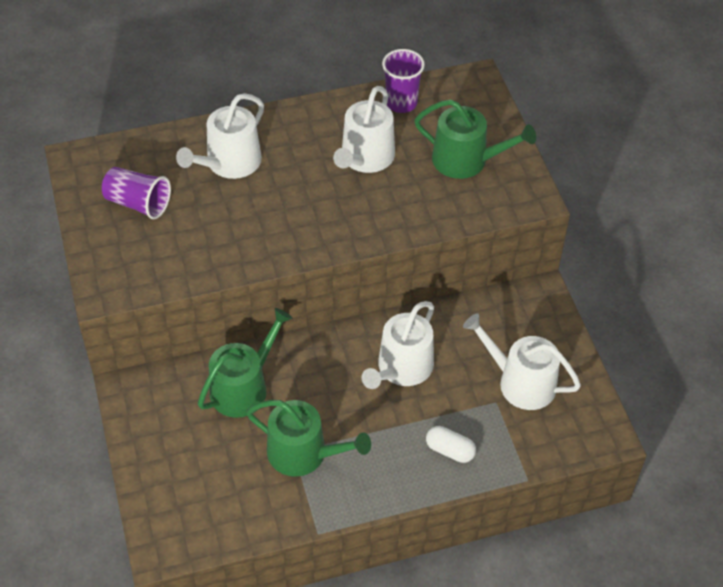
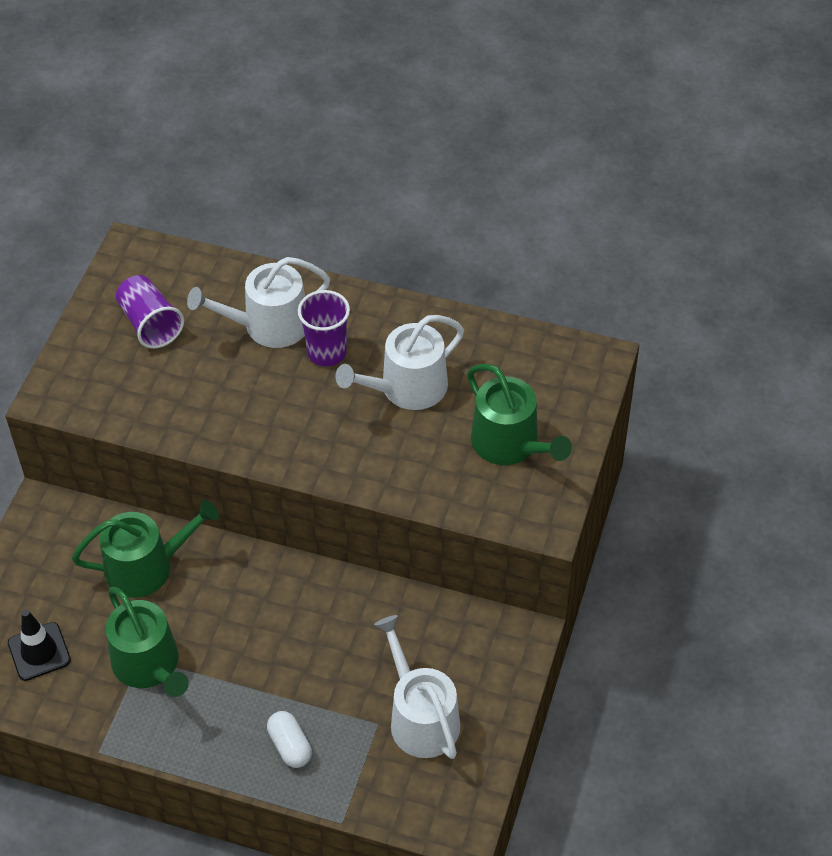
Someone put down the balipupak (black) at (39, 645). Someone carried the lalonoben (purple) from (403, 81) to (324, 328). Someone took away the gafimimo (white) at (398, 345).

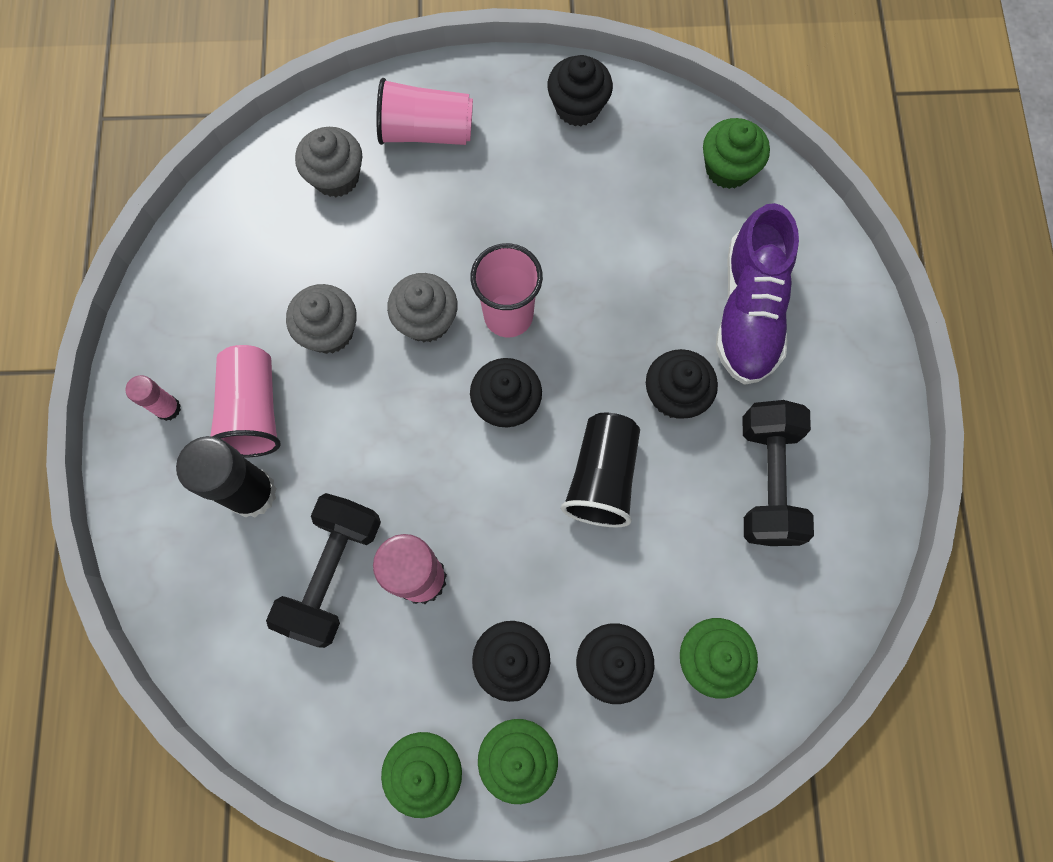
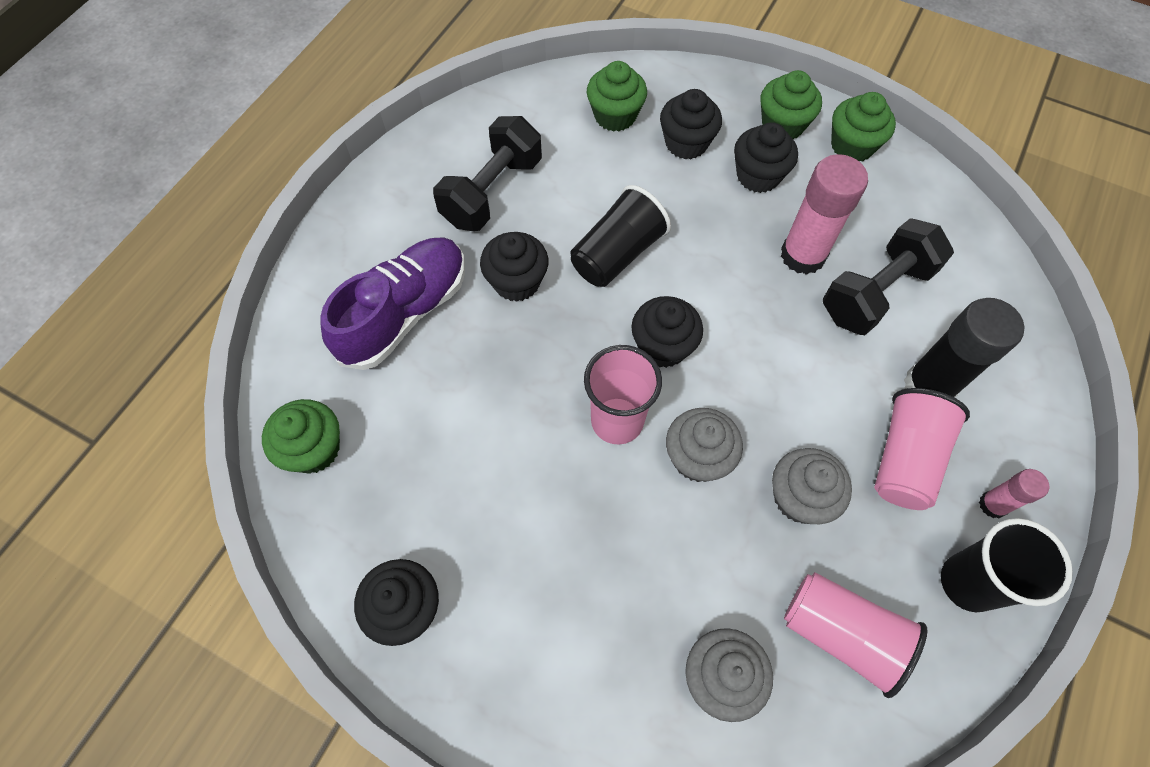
Someone carried the lalonoben (pink) from (424, 111) to (856, 635). Someone put down the lalonoben (black) at (1007, 565).

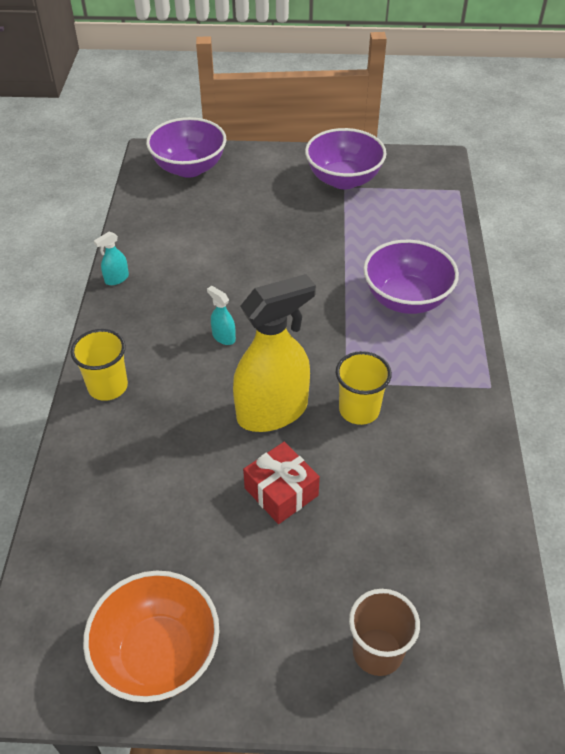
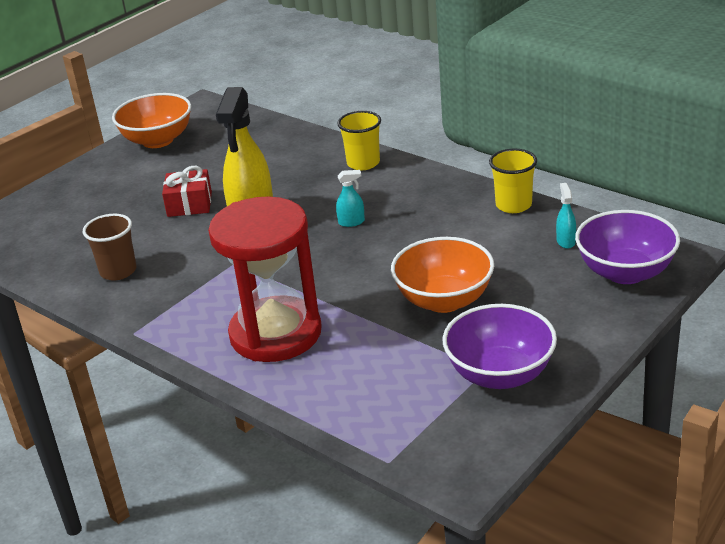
Someone carried the lalonoben (brown) from (384, 632) to (110, 247). Someone swapped the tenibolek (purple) at (411, 277) for the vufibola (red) at (265, 279). Someone put down the tenibolek (orange) at (442, 275). Someone carried the lalonoben (yellow) from (364, 388) to (513, 181). Someone carried the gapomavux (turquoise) from (111, 258) to (566, 216).

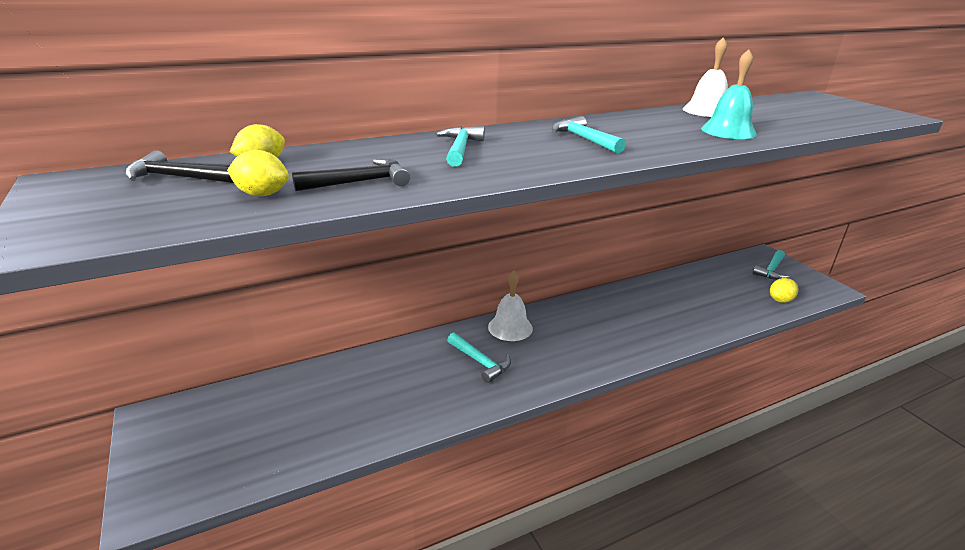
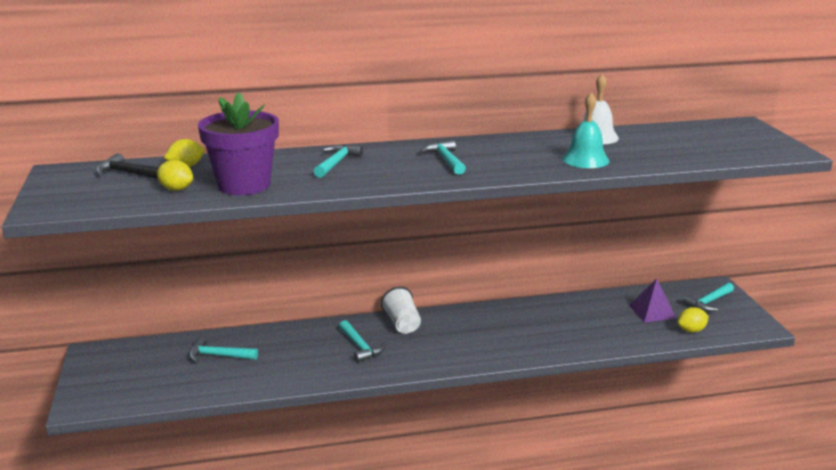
Someone put down the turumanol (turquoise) at (223, 350). Someone swapped the turumanol (black) at (351, 175) for the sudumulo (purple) at (238, 143). Someone swapped the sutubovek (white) at (510, 306) for the lalonoben (white) at (401, 310). Someone put down the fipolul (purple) at (652, 300).

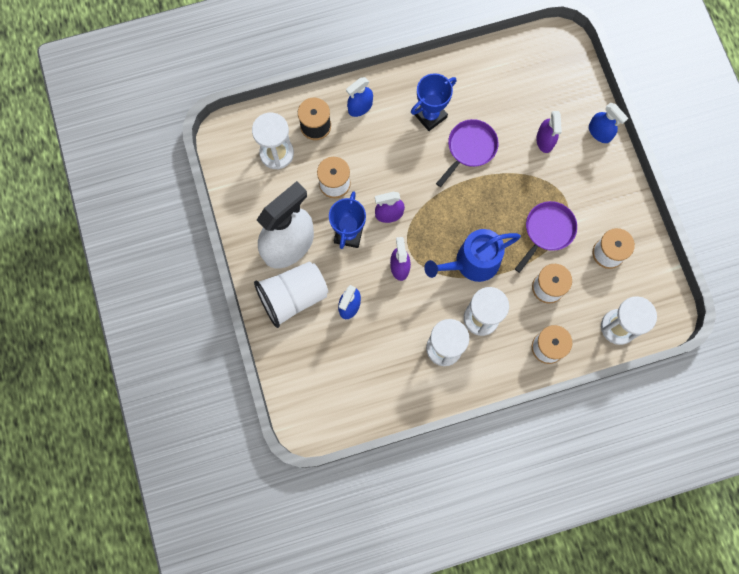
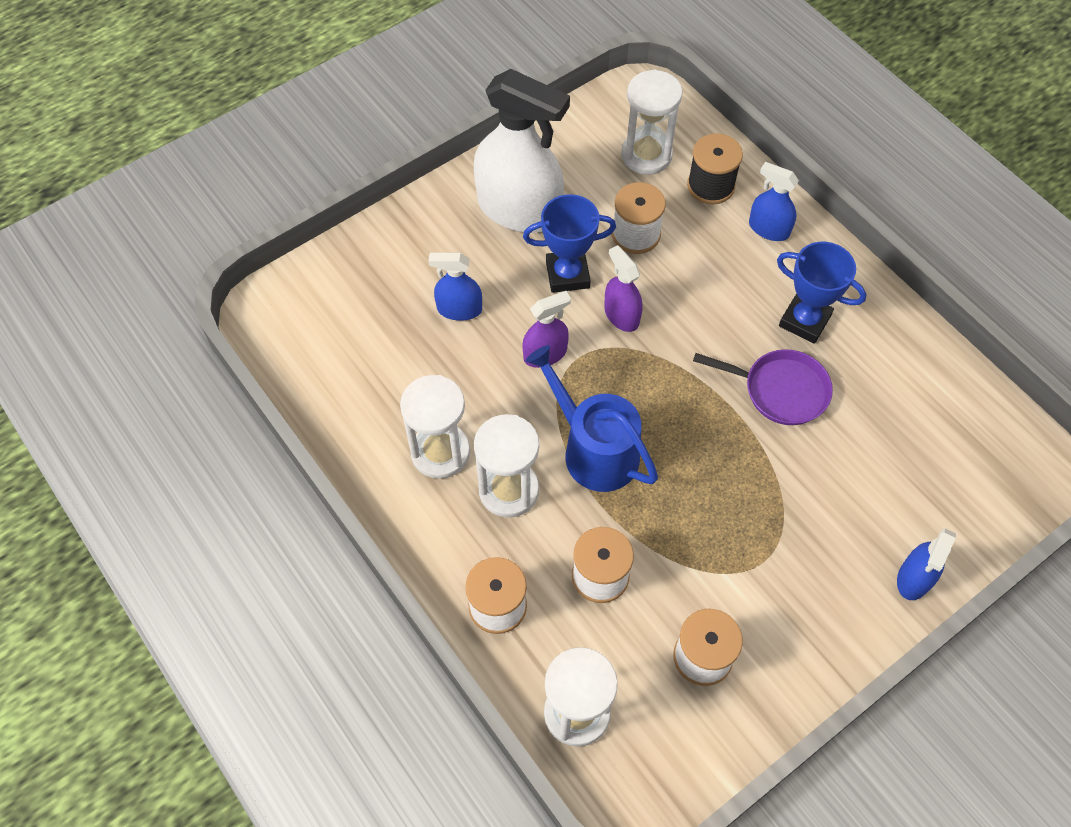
Someone took away the lalonoben (white) at (291, 294). Someone took away the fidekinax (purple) at (546, 237). Someone took away the gapomavux (purple) at (549, 132).

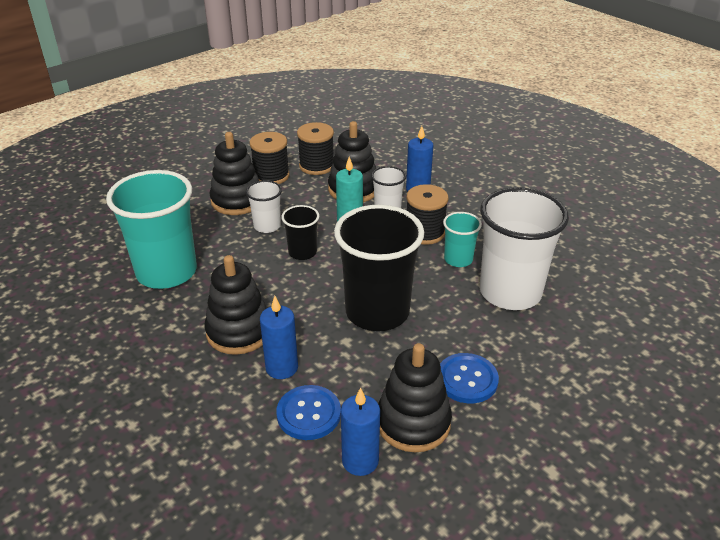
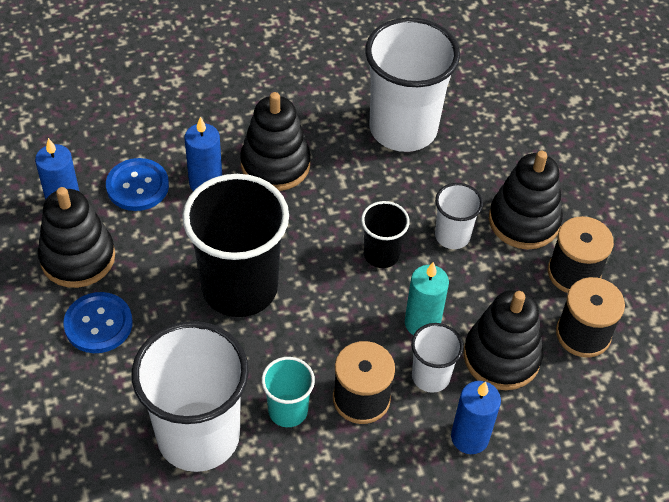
Someone repainted the lalonoben (turquoise) at (151, 229), which became the lalonoben (white) at (412, 84).

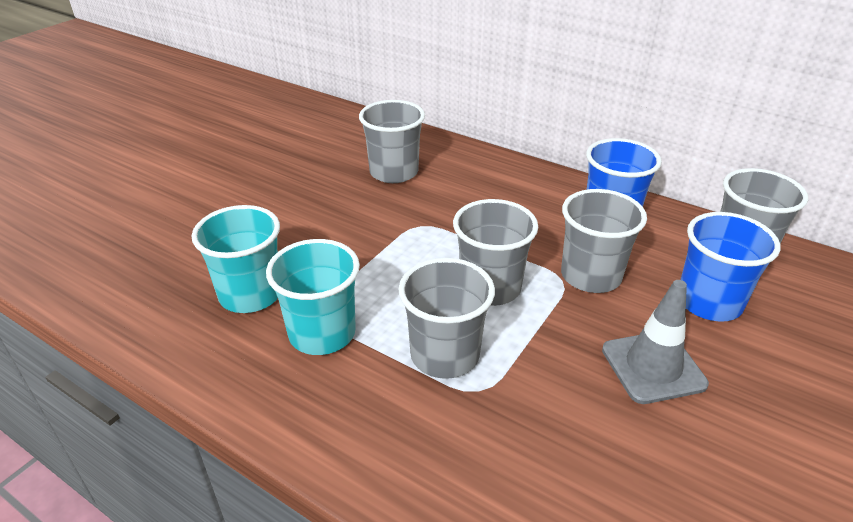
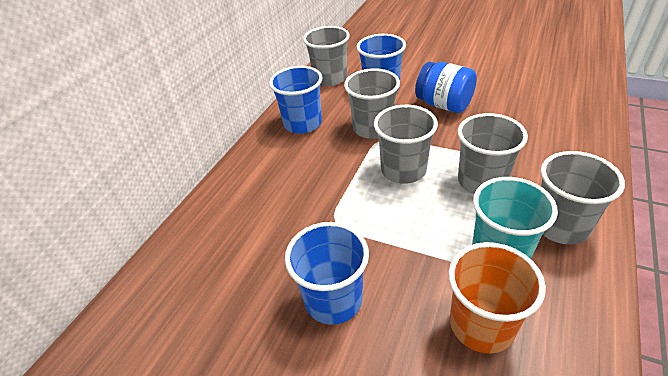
Someone put down the lalonoben (blue) at (327, 273). Someone swapped the balipupak (grey) at (655, 342) for the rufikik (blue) at (446, 87). Someone repainted the lalonoben (turquoise) at (236, 259), which became the lalonoben (orange) at (497, 298). Someone carried the lalonoben (grey) from (392, 141) to (583, 198).

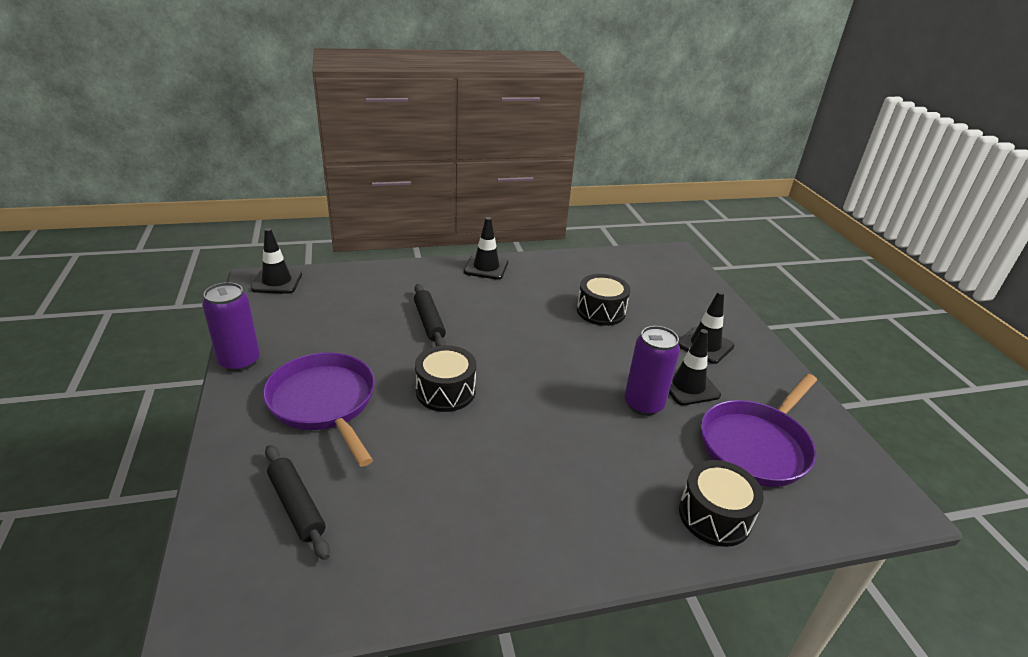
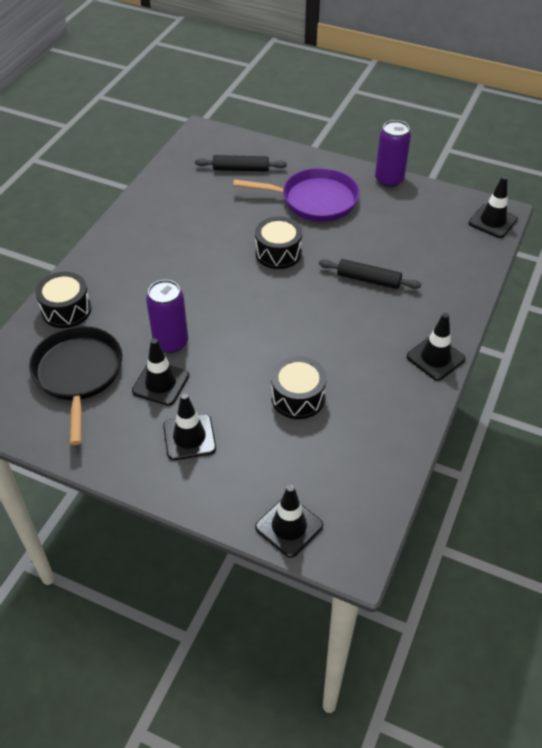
Someone repainted the fidekinax (purple) at (759, 430), which became the fidekinax (black) at (75, 385). Someone put down the balipupak (black) at (289, 521).

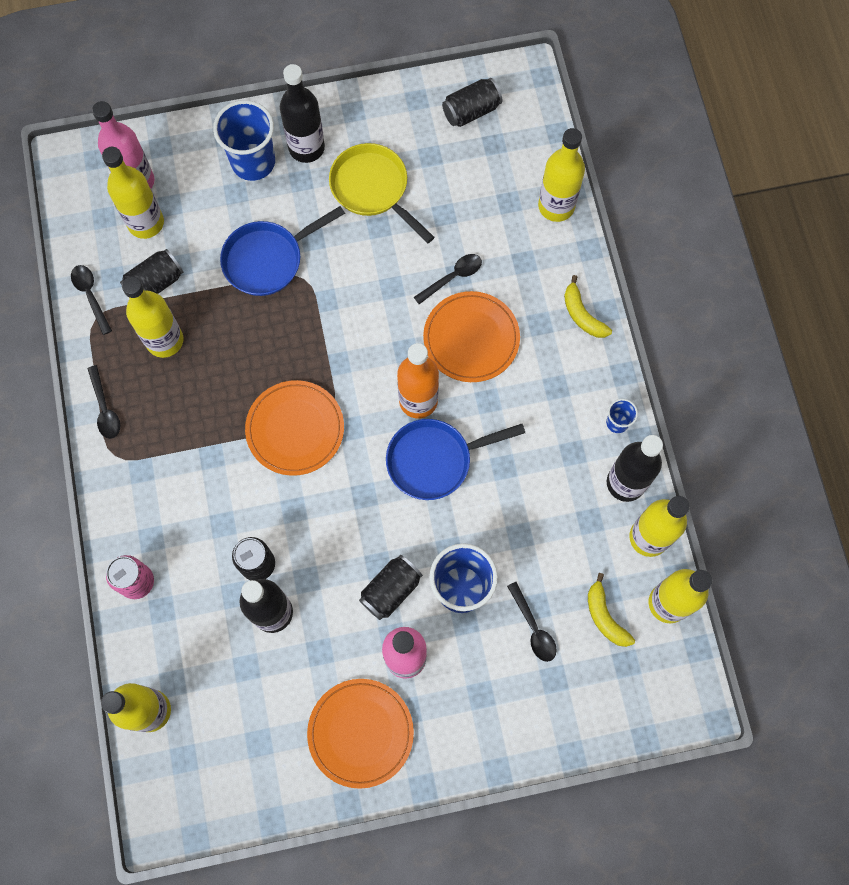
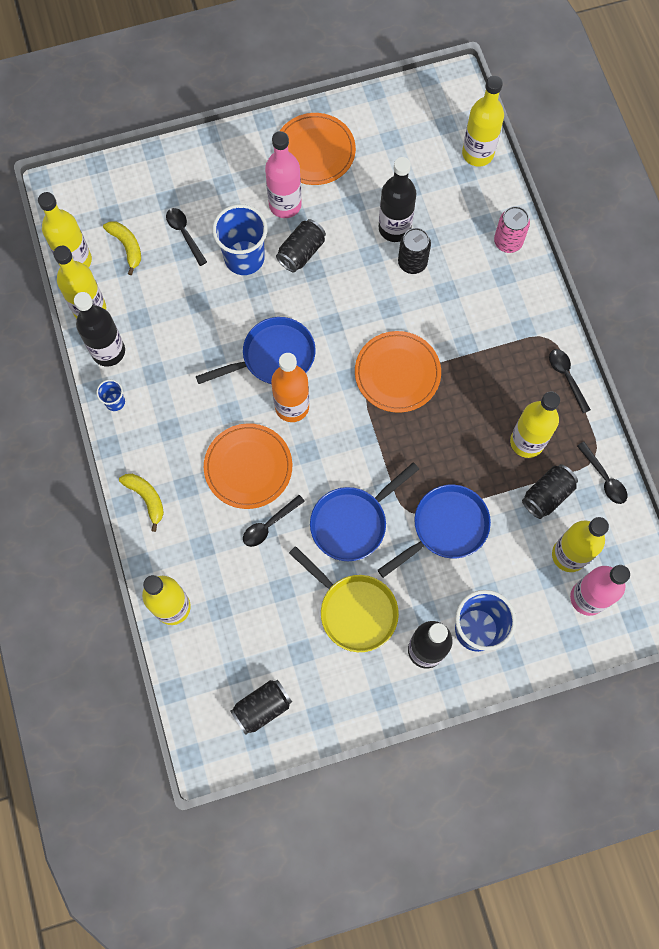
Someone put down the fidekinax (blue) at (364, 511).

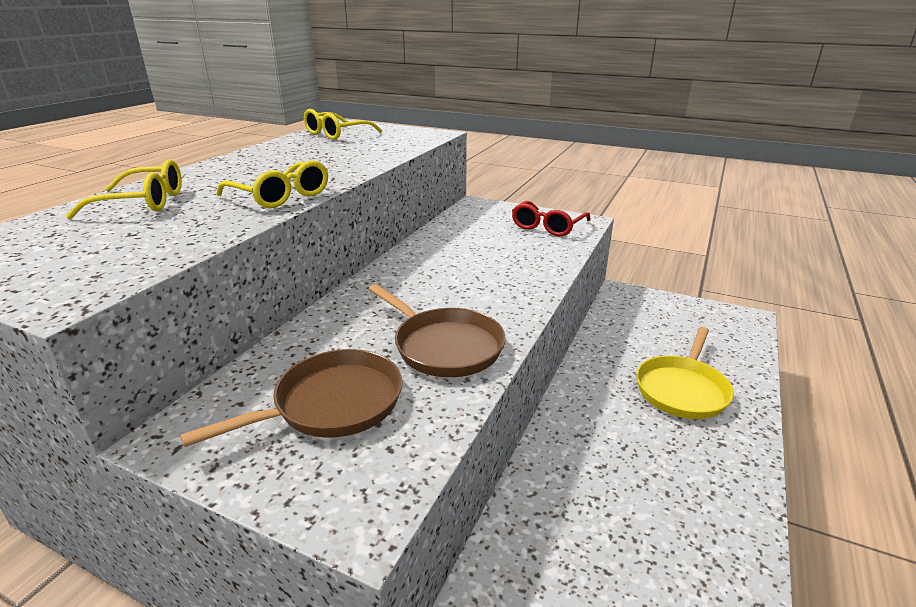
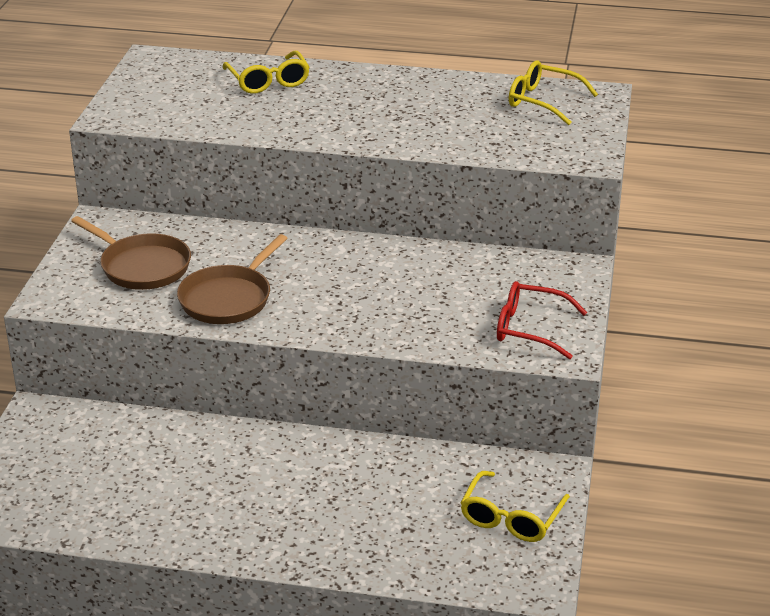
Someone carried the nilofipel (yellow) from (272, 184) to (515, 506). Someone took away the fidekinax (yellow) at (685, 373).

